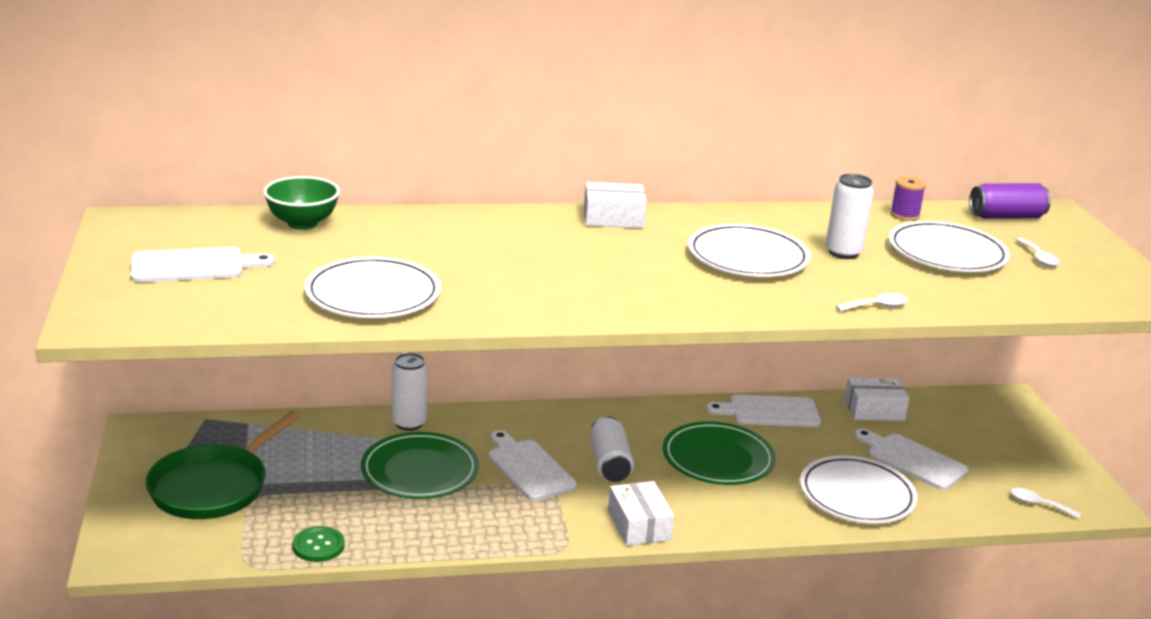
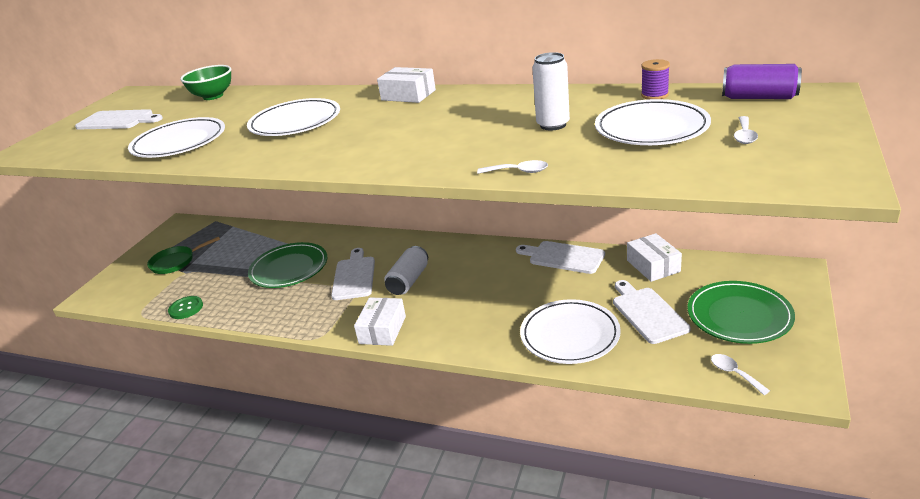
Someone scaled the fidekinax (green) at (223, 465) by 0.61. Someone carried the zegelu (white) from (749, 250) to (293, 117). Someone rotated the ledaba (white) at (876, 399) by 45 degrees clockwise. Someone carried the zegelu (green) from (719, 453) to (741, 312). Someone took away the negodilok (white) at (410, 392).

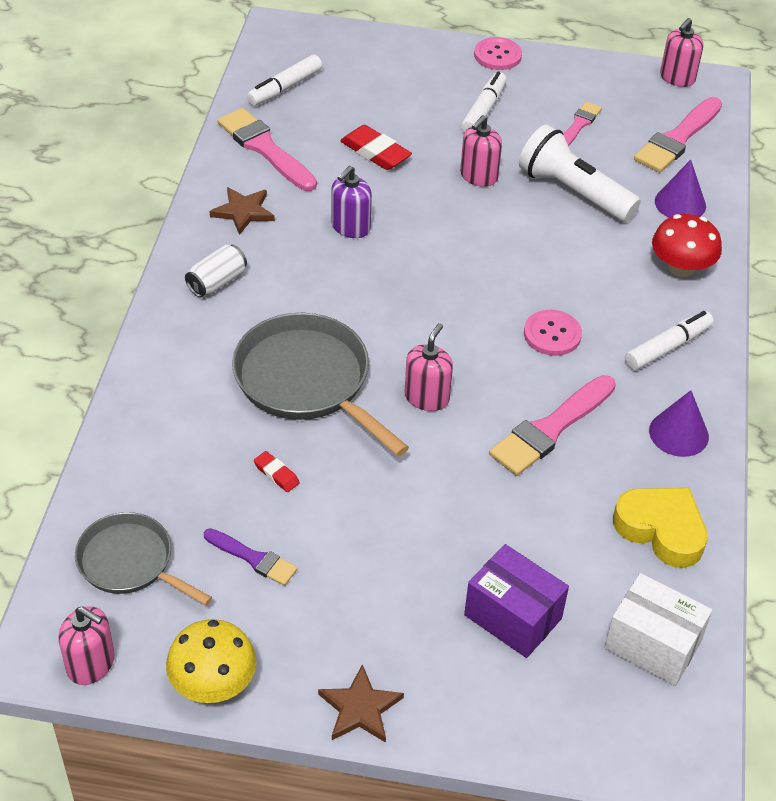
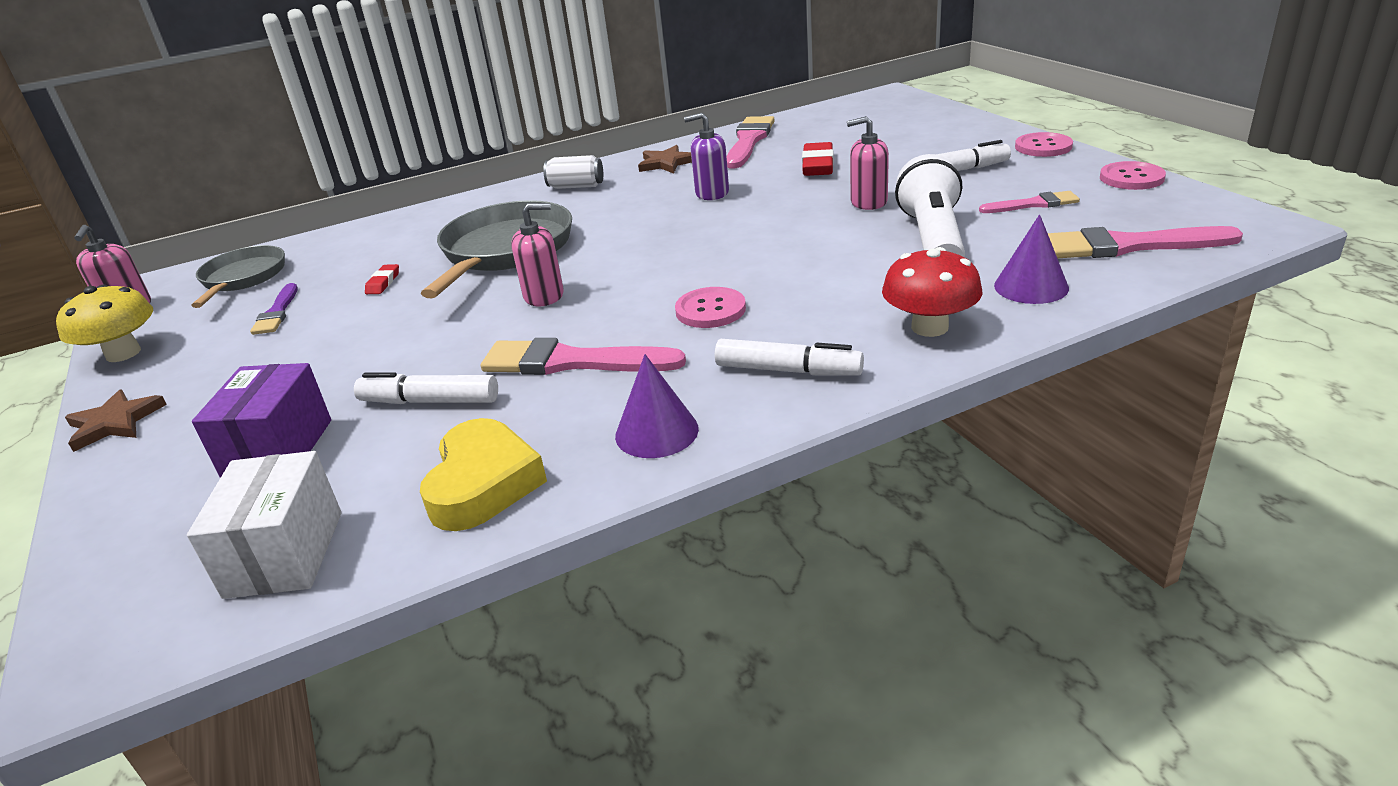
Someone carried the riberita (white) from (284, 80) to (426, 388). Someone put down the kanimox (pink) at (1133, 175). Someone took away the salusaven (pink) at (681, 52).

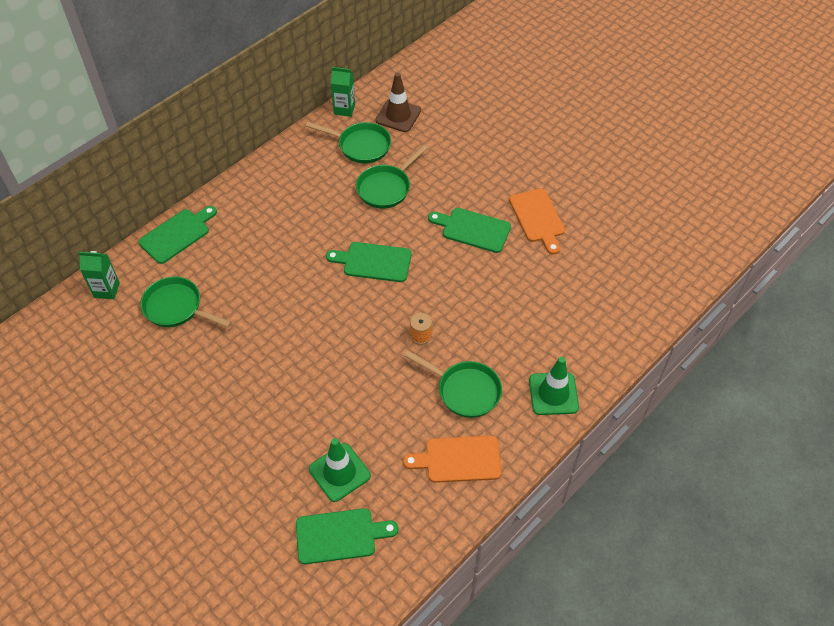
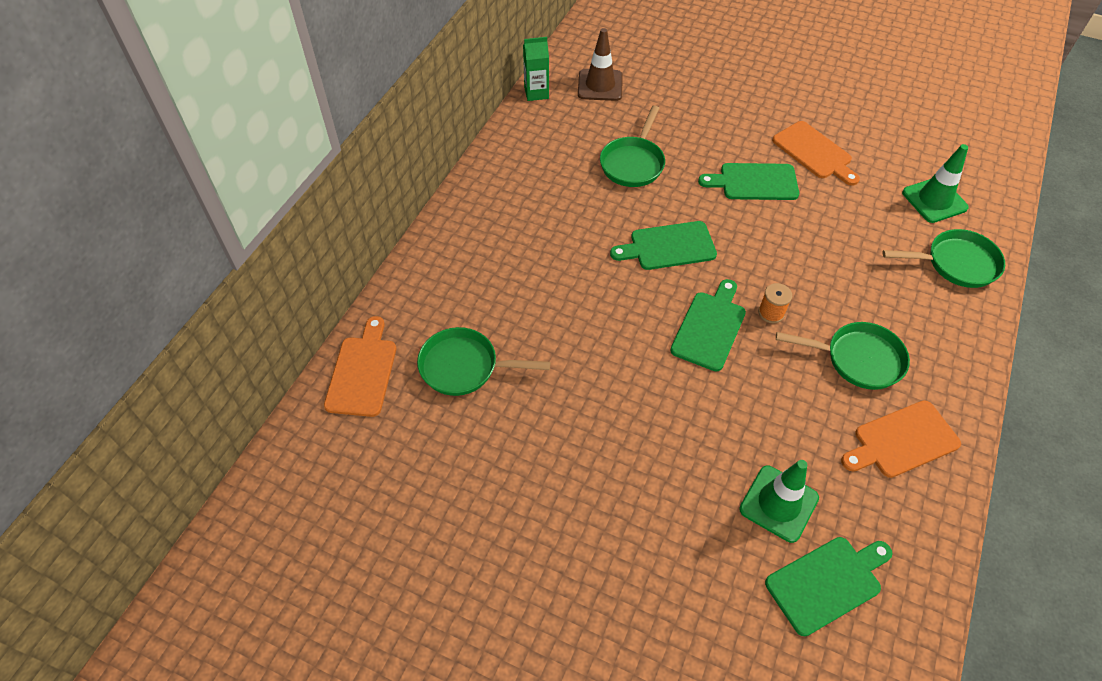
Someone swapped the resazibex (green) at (99, 275) for the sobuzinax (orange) at (360, 366). Someone carried the sobuzinax (green) from (178, 235) to (708, 325). Someone carried the fidekinax (green) from (348, 142) to (944, 258). Someone carried the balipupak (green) from (554, 386) to (935, 183).

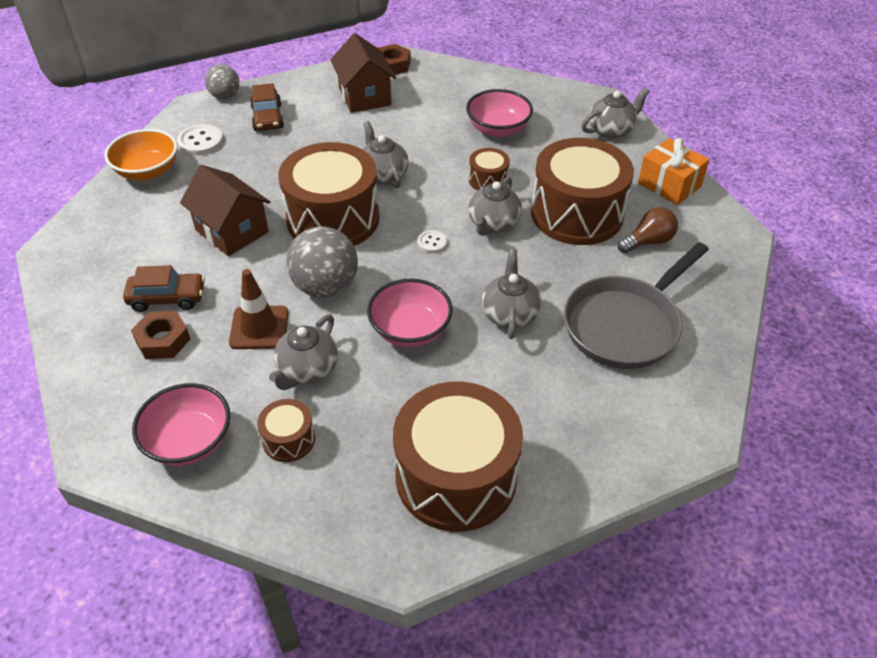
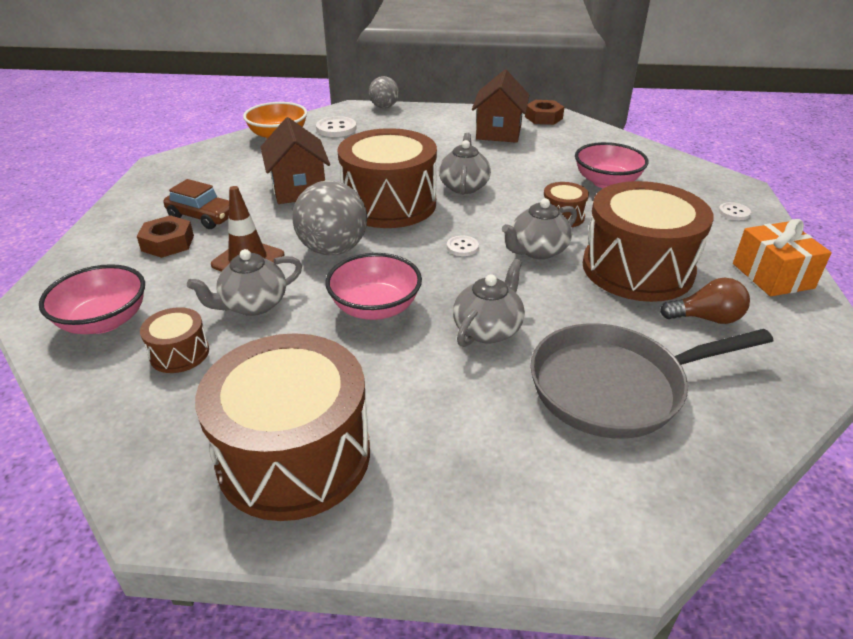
Someone swapped the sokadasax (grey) at (615, 113) for the kanimox (white) at (735, 211). Someone took away the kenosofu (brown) at (267, 107).

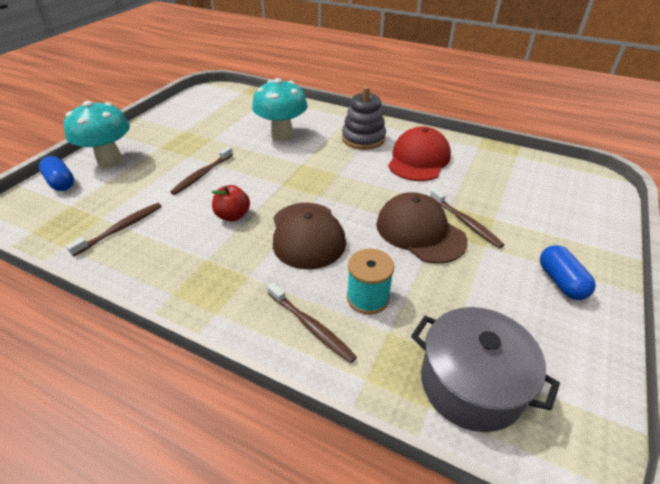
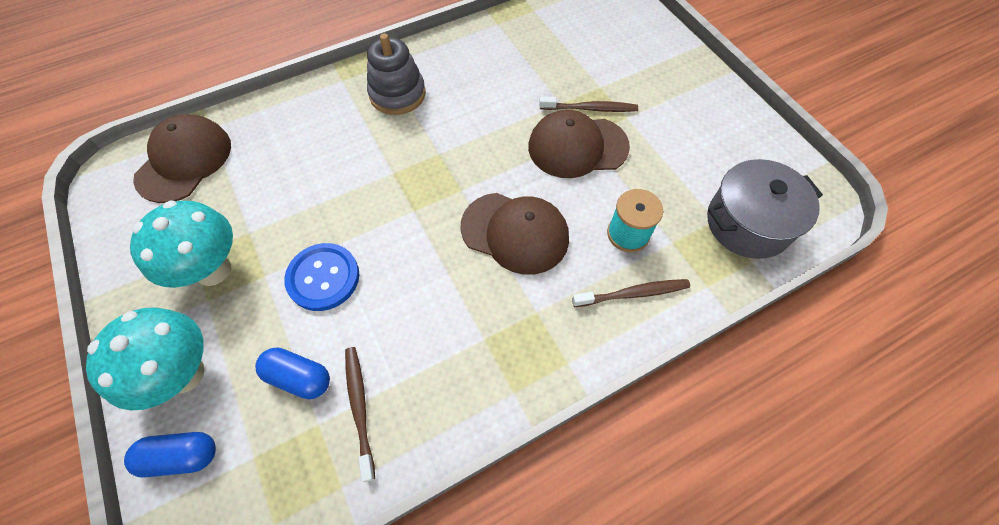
Someone carried the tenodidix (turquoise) from (280, 109) to (181, 244). Someone put down the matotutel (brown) at (182, 158). Someone carried the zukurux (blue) from (568, 272) to (292, 373). Someone swapped the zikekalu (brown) at (201, 171) for the kanimox (blue) at (321, 277). Someone took away the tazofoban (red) at (231, 203). Someone took away the matotutel (red) at (419, 153).

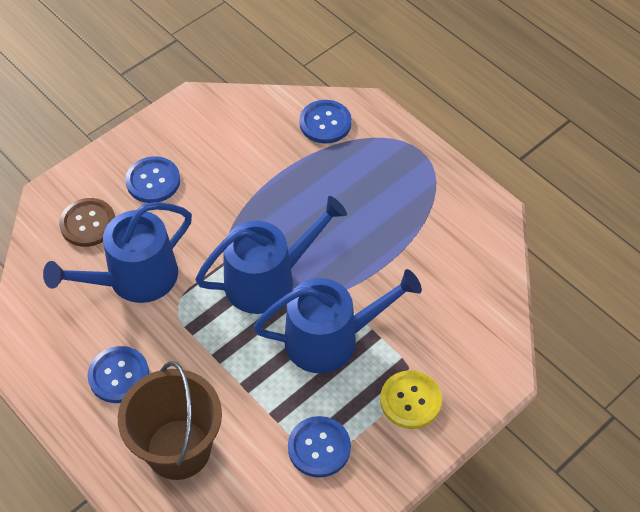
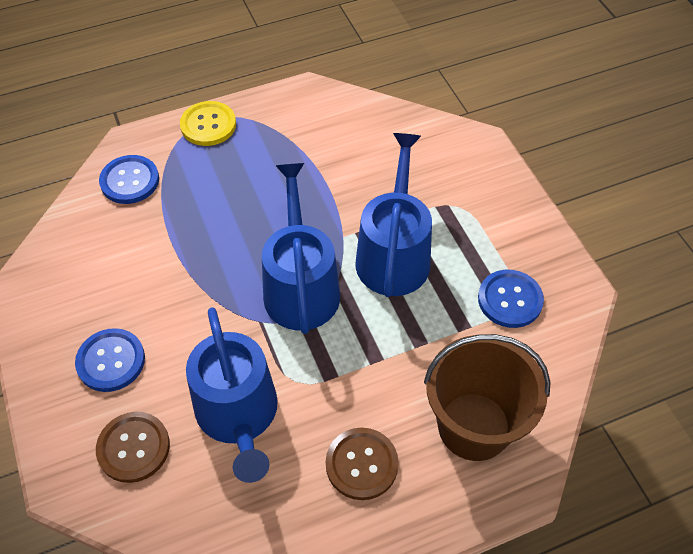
Someone carried the kanimox (yellow) from (411, 399) to (208, 123). Someone repainted the kanimox (blue) at (118, 374), which became the kanimox (brown) at (362, 464).

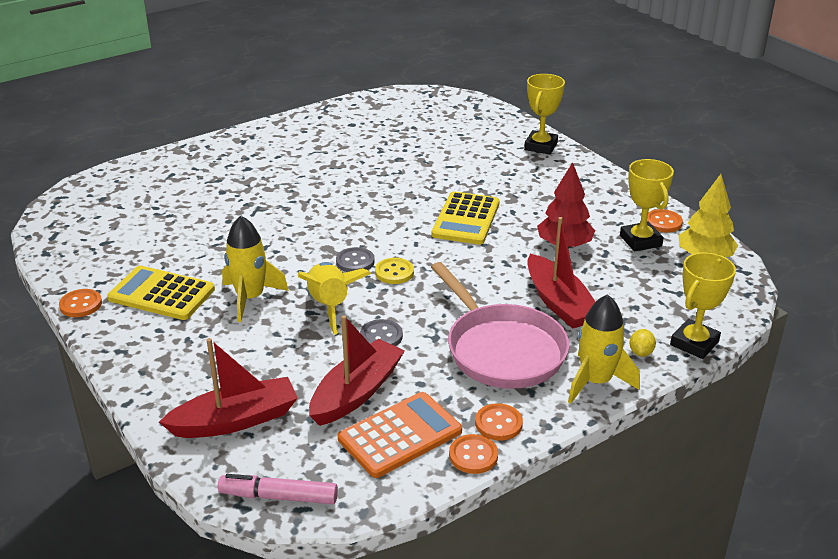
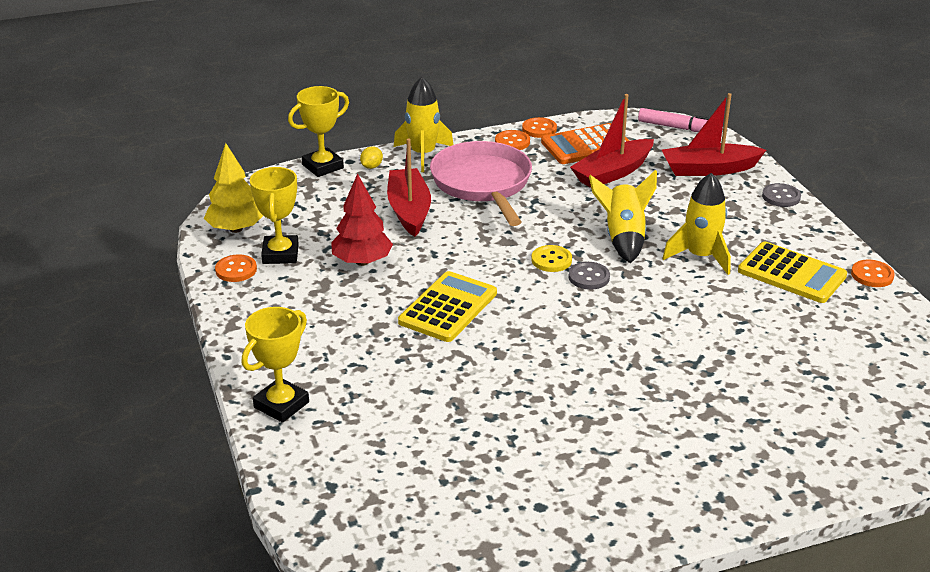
Someone carried the kanimox (grey) from (381, 332) to (781, 195).

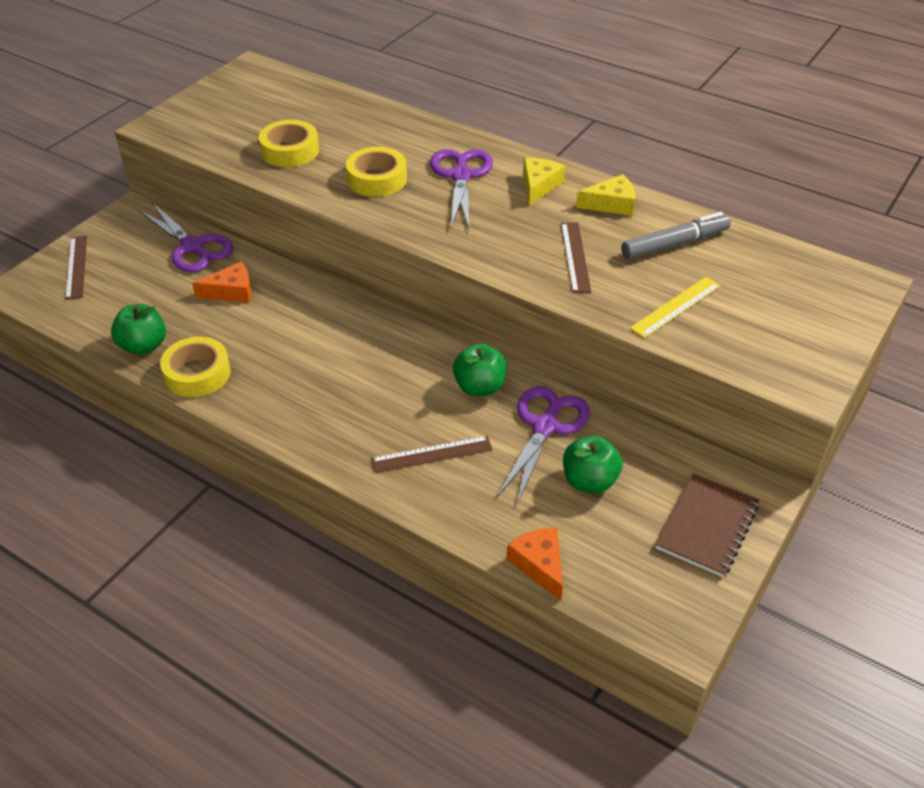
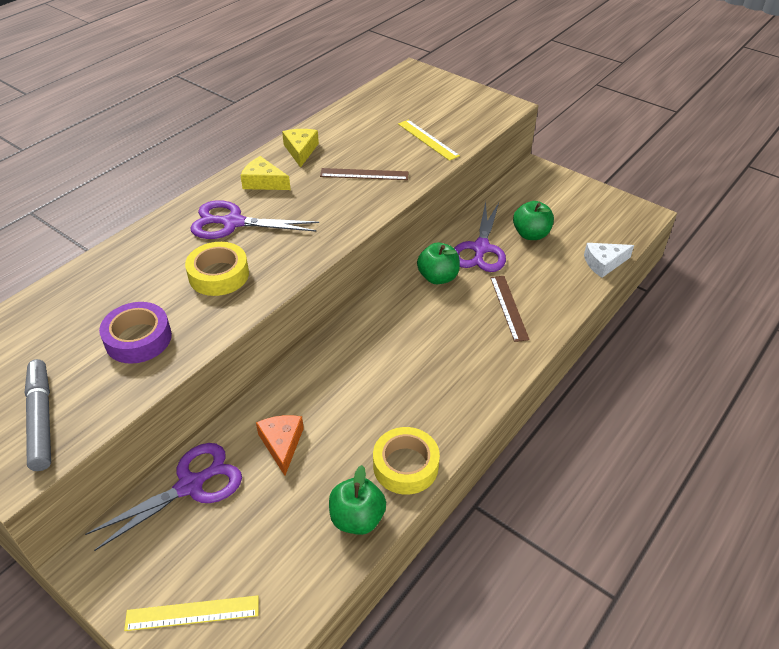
Someone carried the riberita (grey) from (676, 236) to (38, 415). Someone repainted the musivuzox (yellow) at (289, 143), which became the musivuzox (purple) at (135, 333). Someone repainted the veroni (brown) at (76, 268), which became the veroni (yellow) at (191, 613). Someone rotated the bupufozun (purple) at (543, 446) by 105 degrees counterclockwise. Someone repainted the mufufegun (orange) at (534, 564), which became the mufufegun (white) at (609, 260). Someone took away the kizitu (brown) at (707, 525).

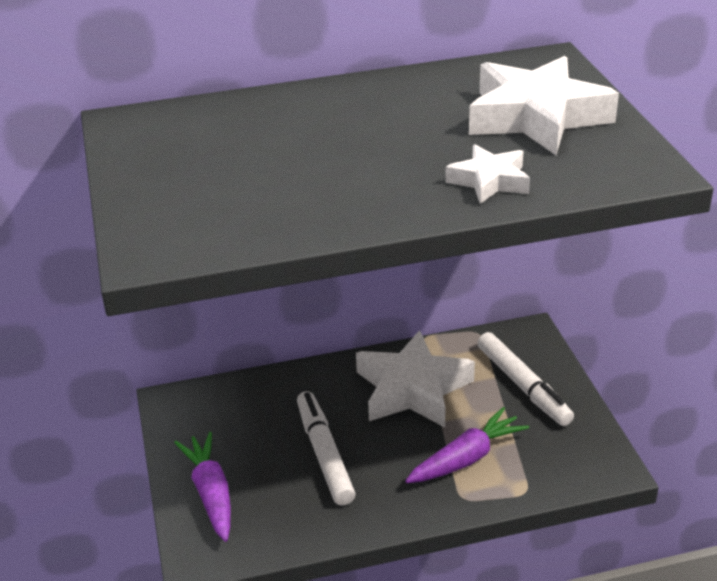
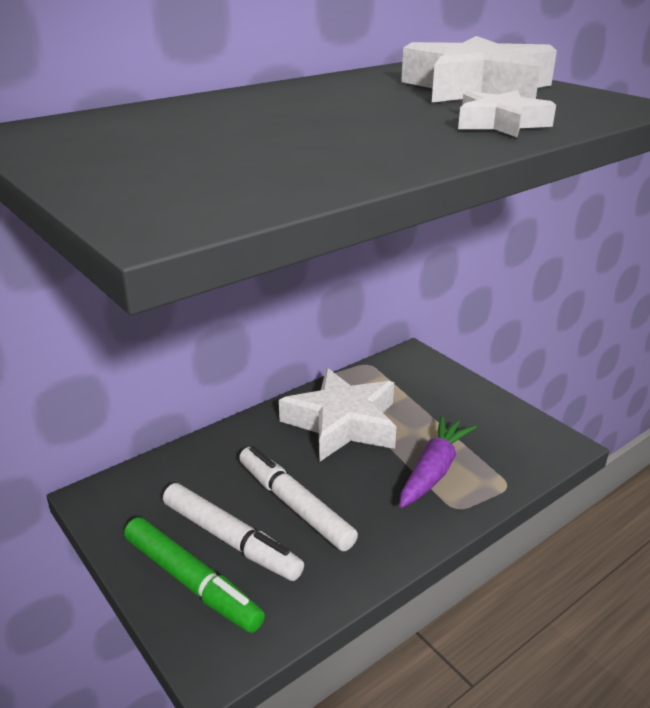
Someone swapped the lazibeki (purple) at (202, 487) for the riberita (green) at (194, 575). Someone carried the riberita (white) from (525, 379) to (233, 532).

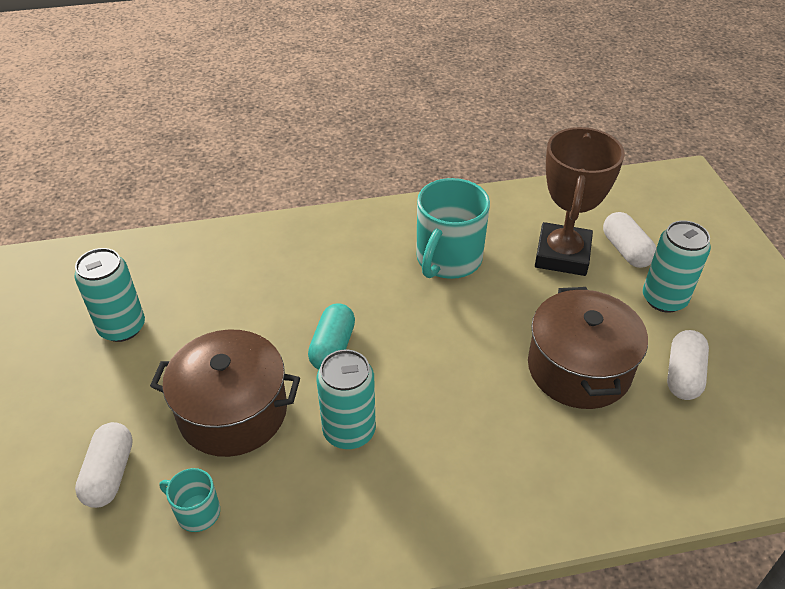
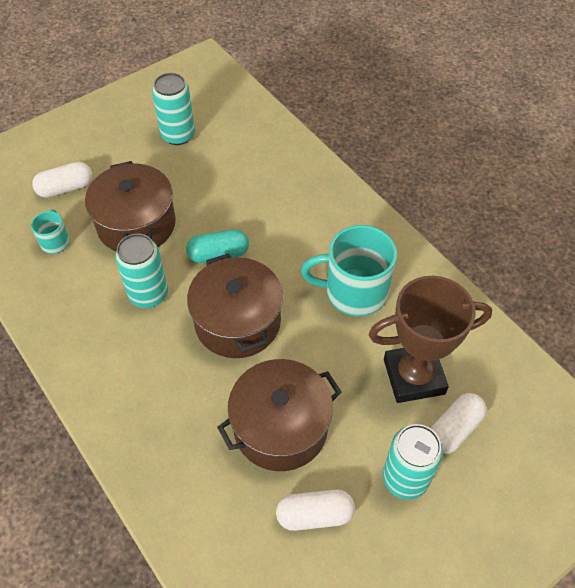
Someone put down the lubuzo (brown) at (235, 305).

